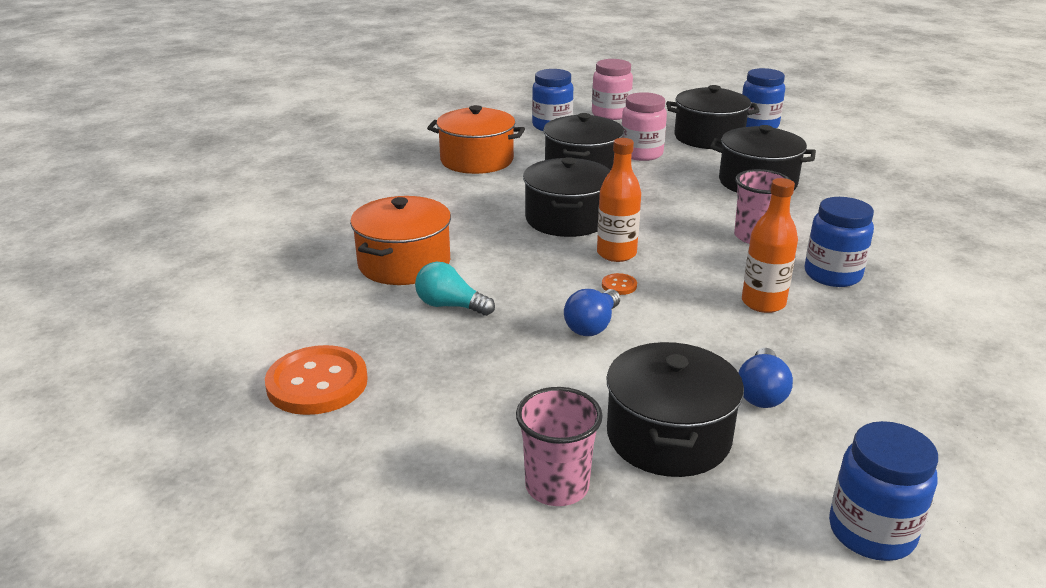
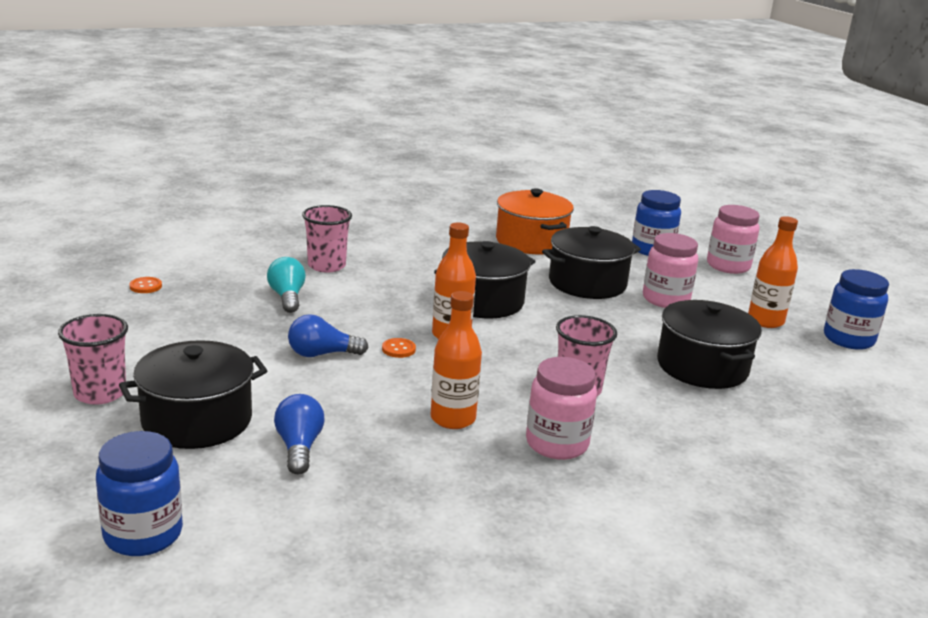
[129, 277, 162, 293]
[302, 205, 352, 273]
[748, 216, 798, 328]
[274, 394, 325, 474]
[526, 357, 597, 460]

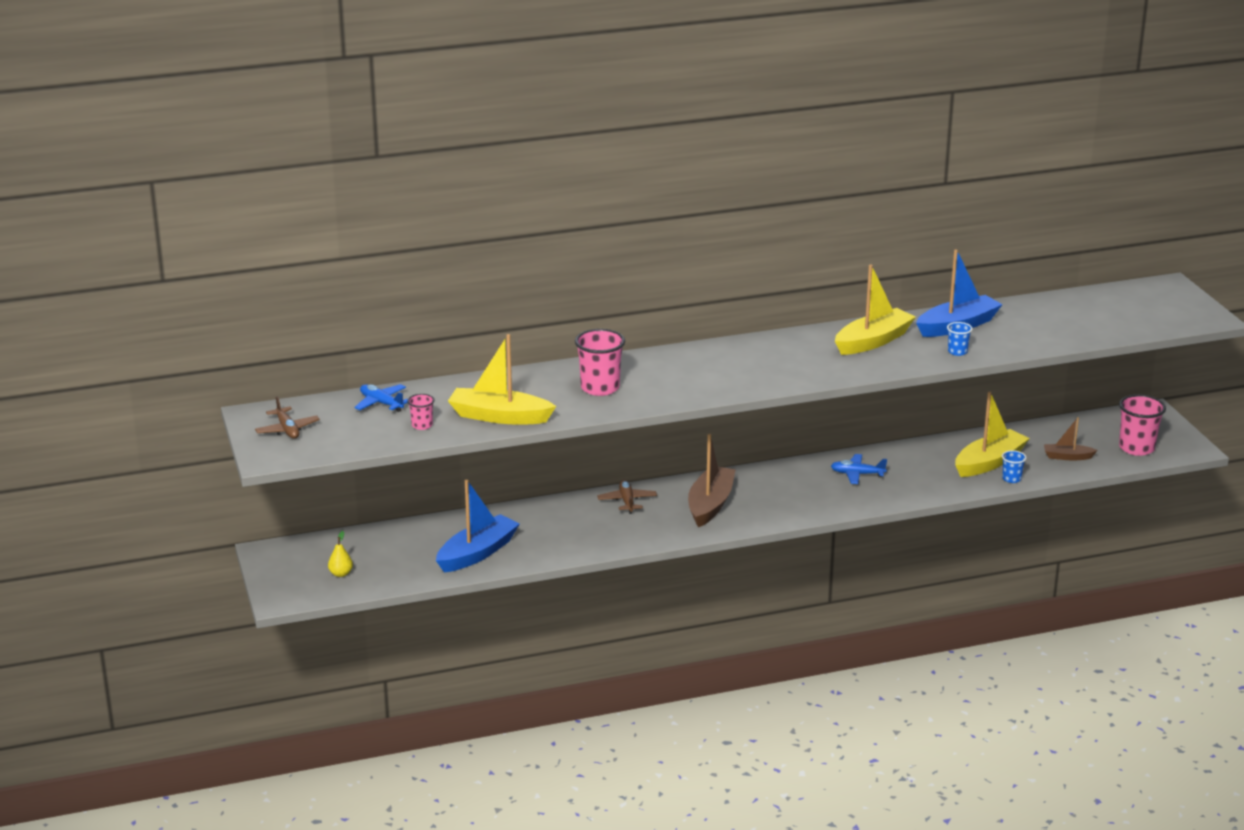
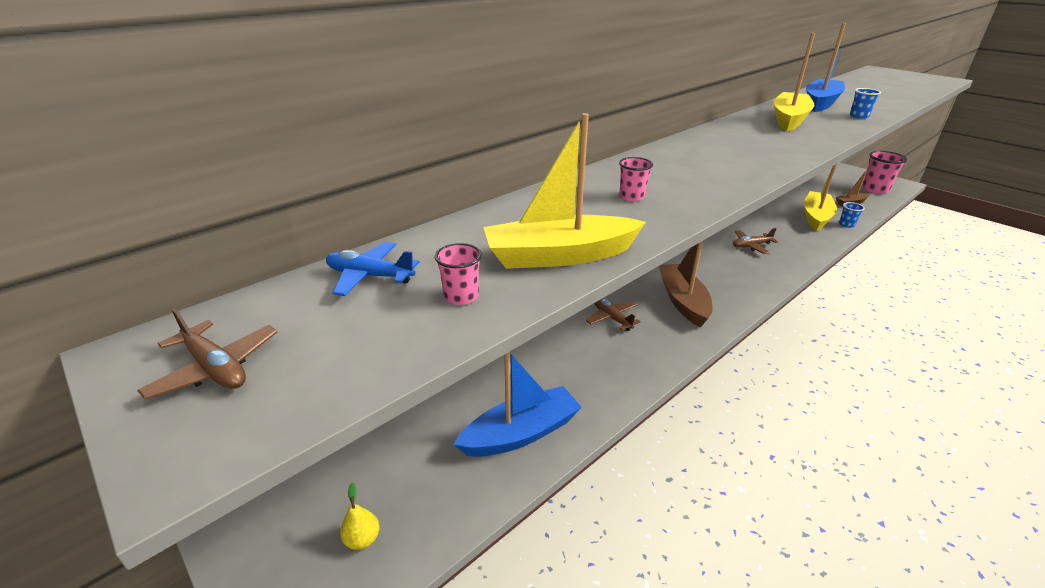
[453, 352, 582, 457]
[619, 157, 653, 201]
[733, 228, 778, 254]

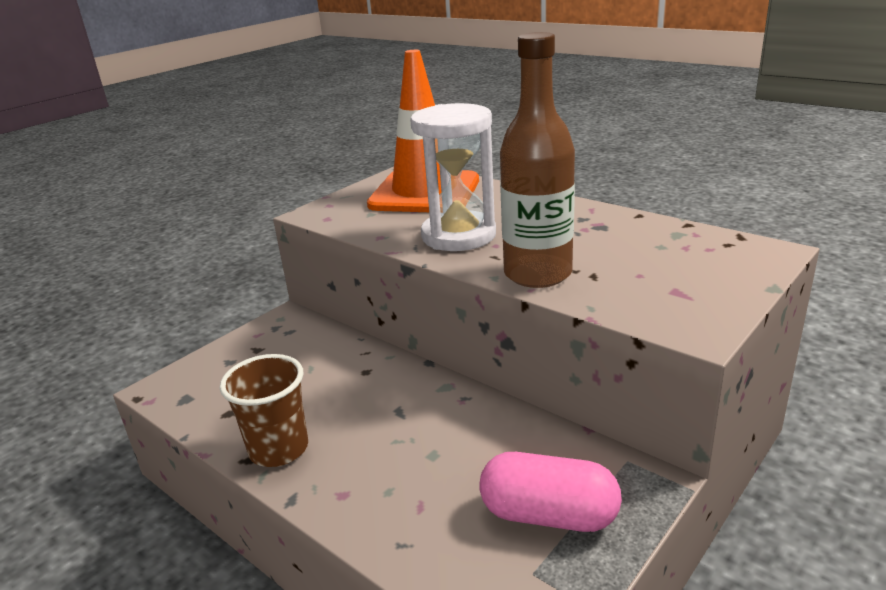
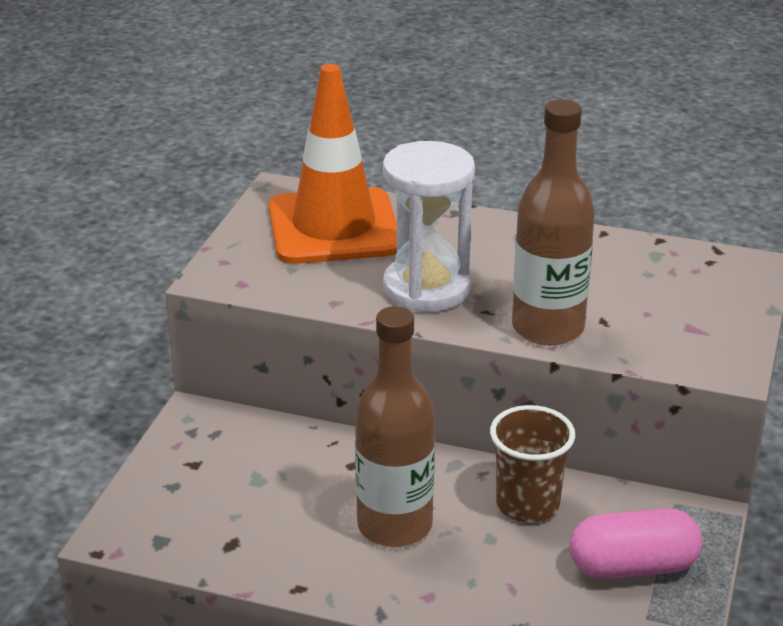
[490, 405, 575, 523]
[355, 306, 435, 547]

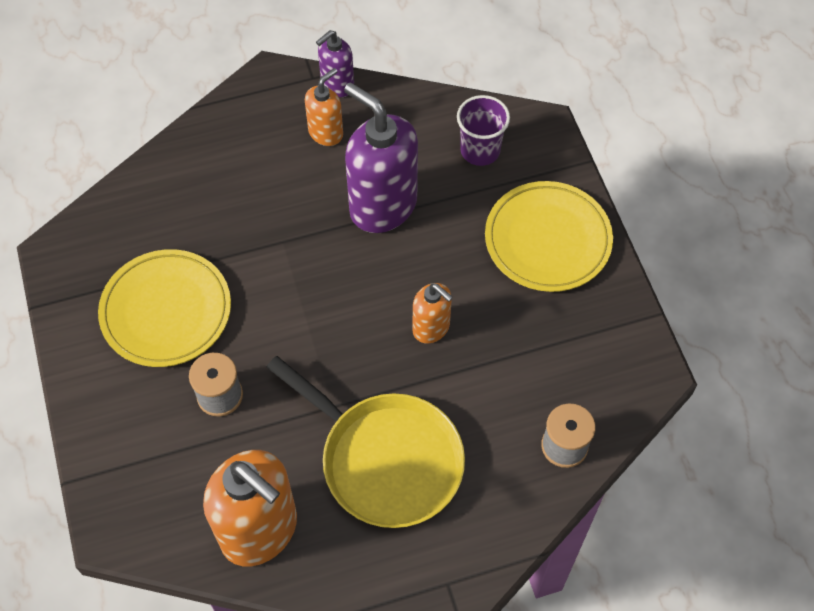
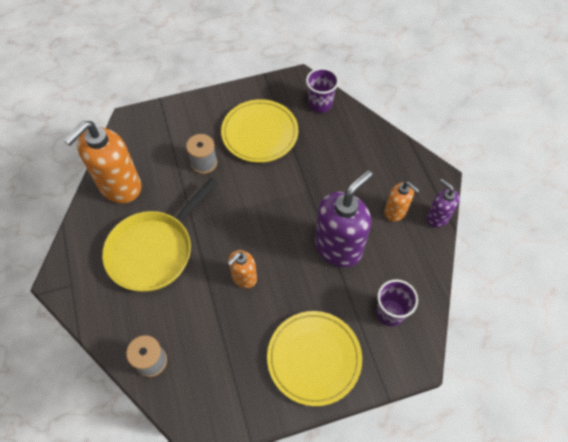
[306, 68, 339, 113]

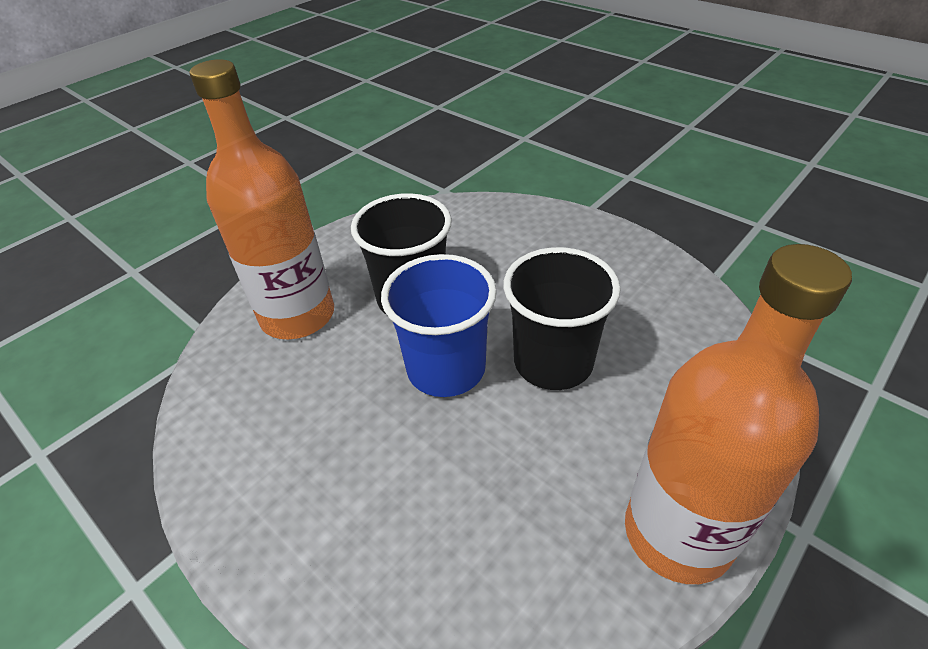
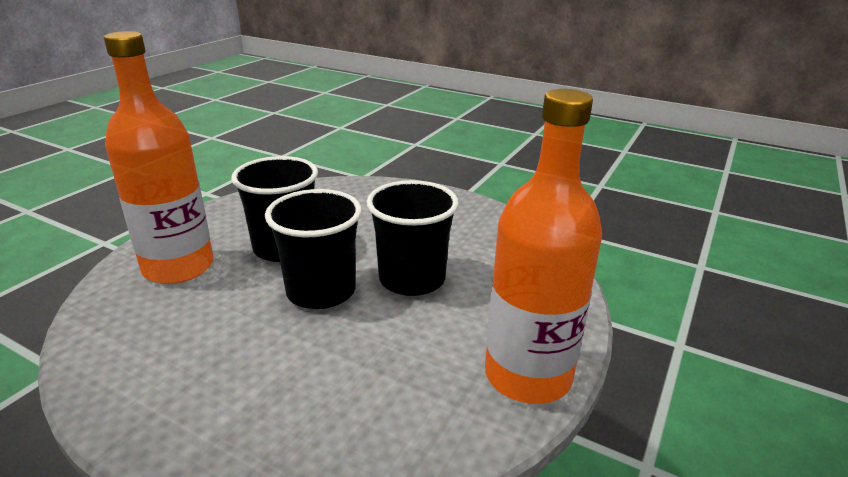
[265, 189, 362, 309]

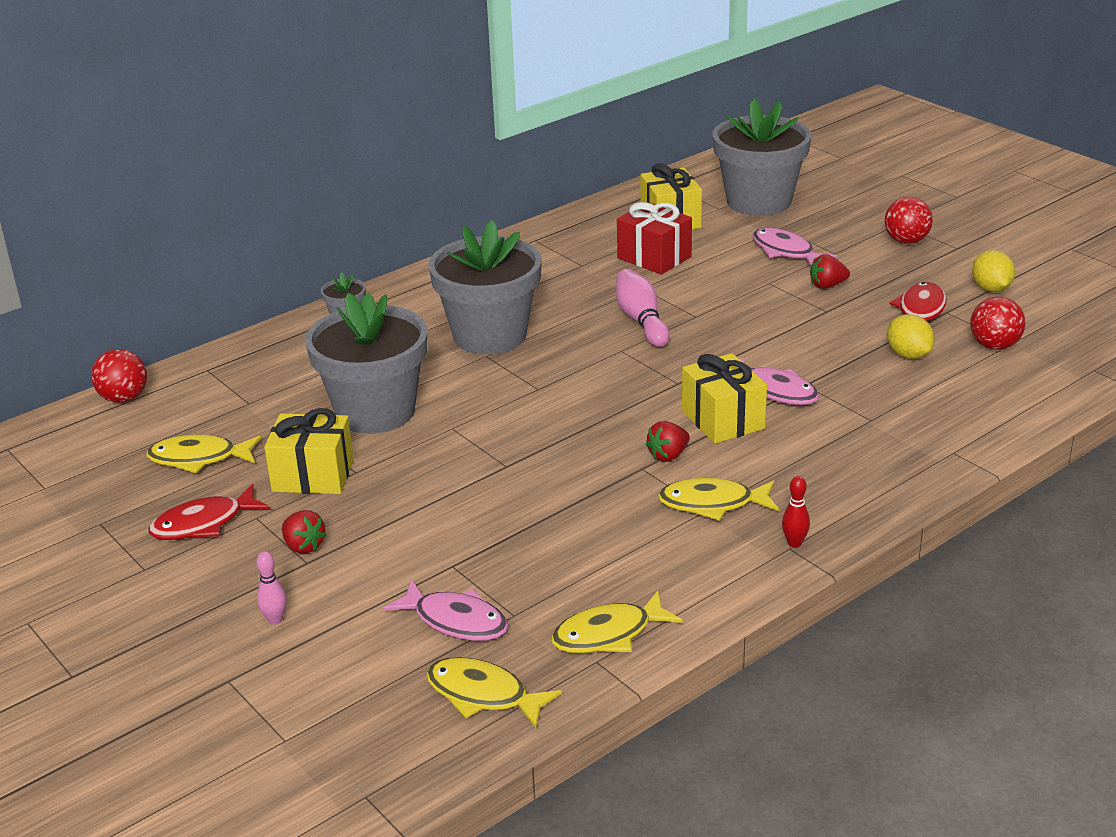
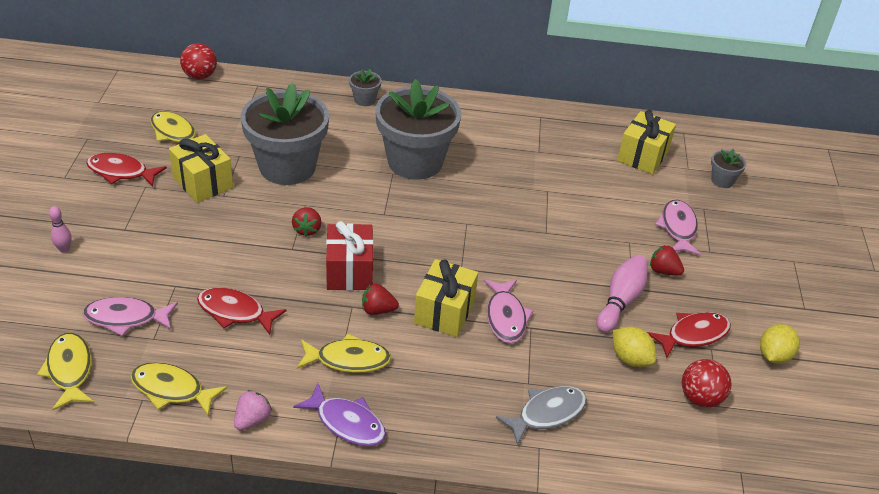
[292, 207, 321, 237]
[83, 297, 178, 336]
[596, 255, 648, 333]
[326, 221, 373, 290]
[297, 333, 391, 373]
[711, 149, 747, 188]
[293, 383, 386, 446]
[885, 197, 933, 244] (first image)
[613, 327, 656, 367]
[197, 287, 287, 335]
[234, 390, 272, 430]
[496, 386, 587, 446]

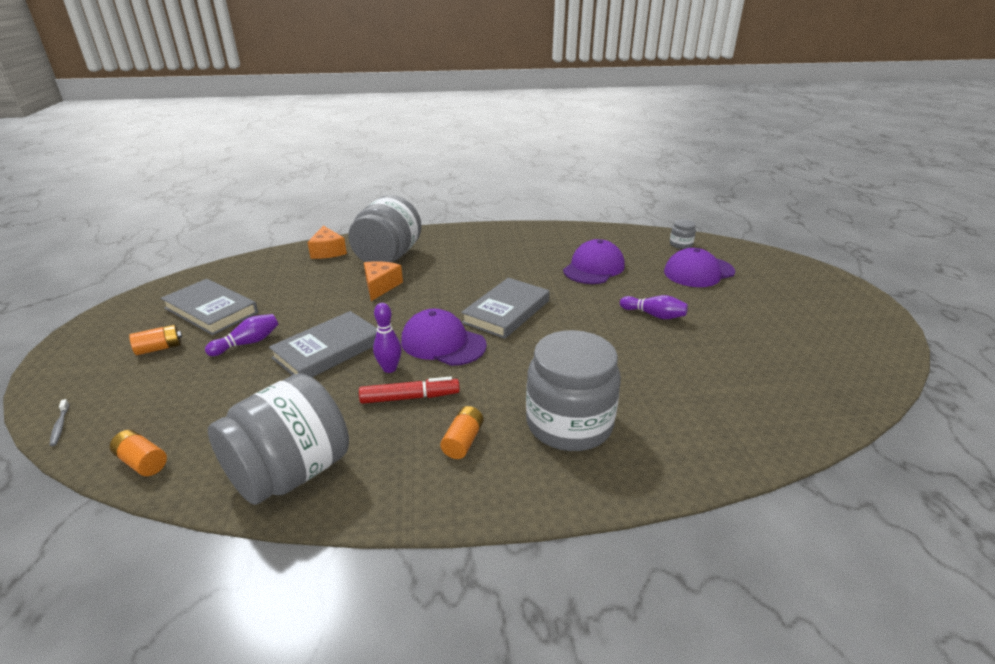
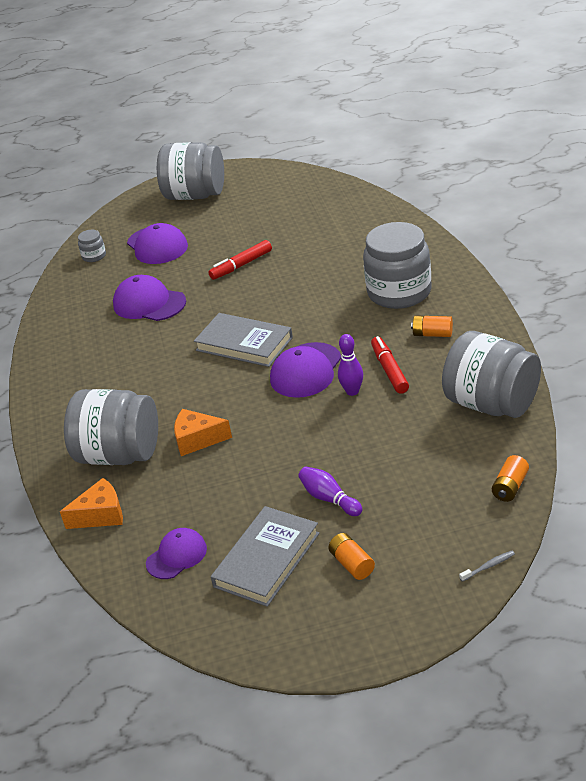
[269, 311, 377, 377] (first image)
[208, 240, 272, 280]
[146, 528, 207, 579]
[157, 142, 224, 200]

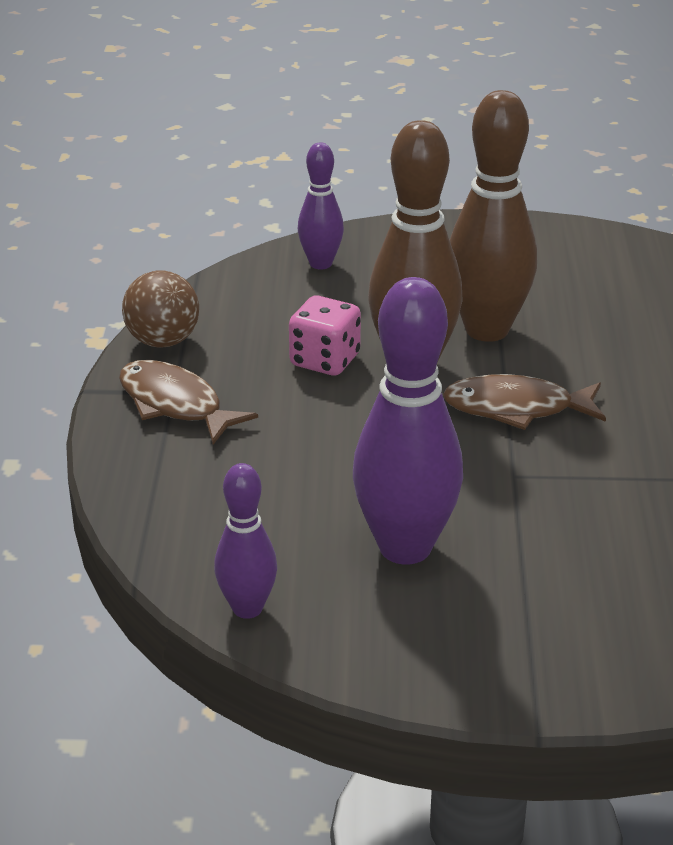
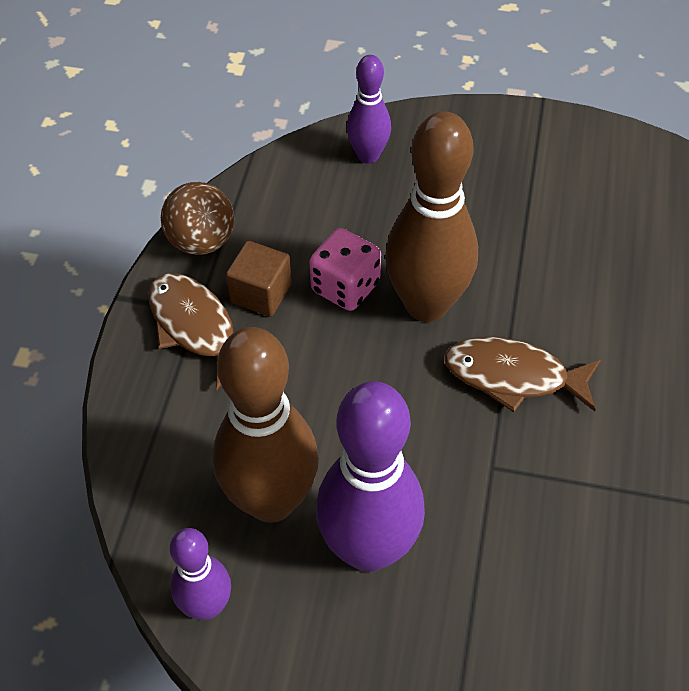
[213, 327, 319, 523]
[226, 241, 292, 317]

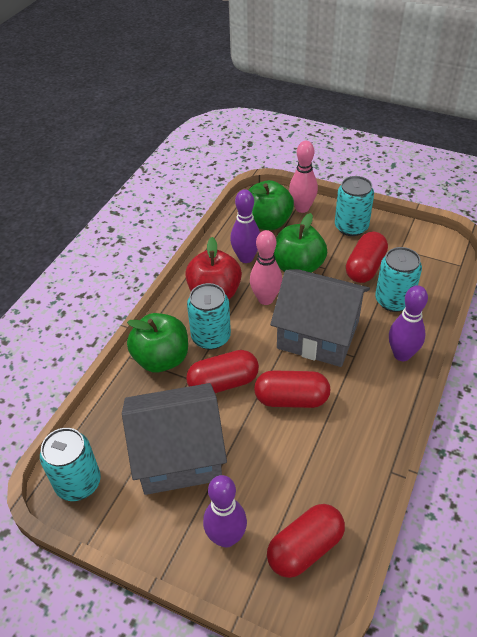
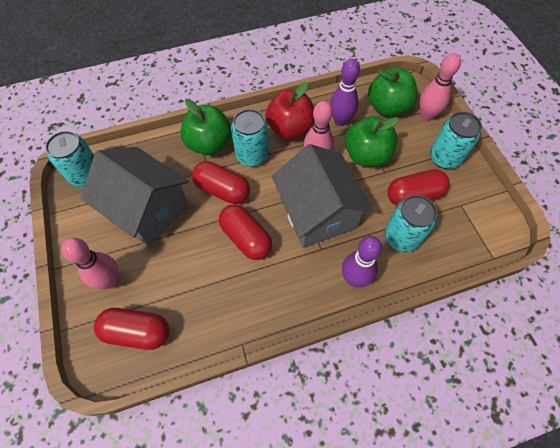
[62, 238, 119, 289]

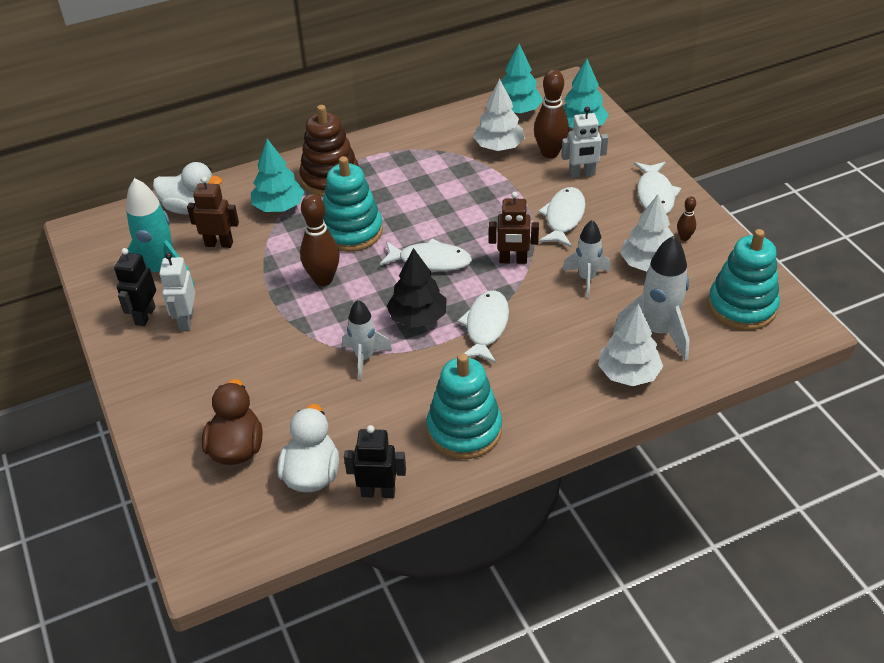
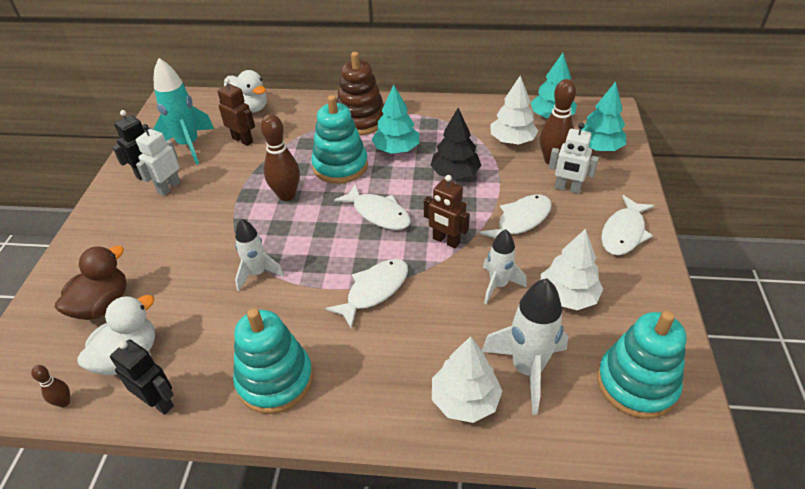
[372, 85, 419, 154]
[430, 108, 482, 179]
[31, 365, 70, 407]

